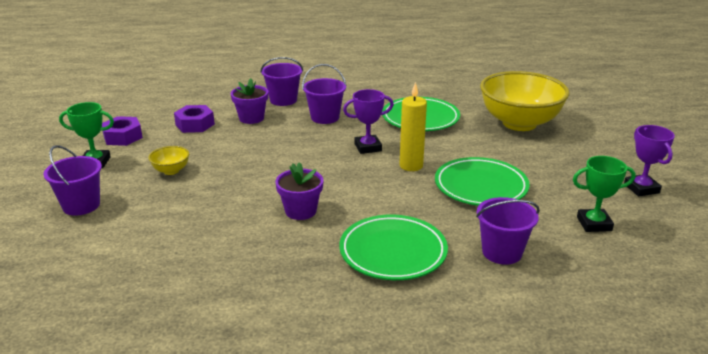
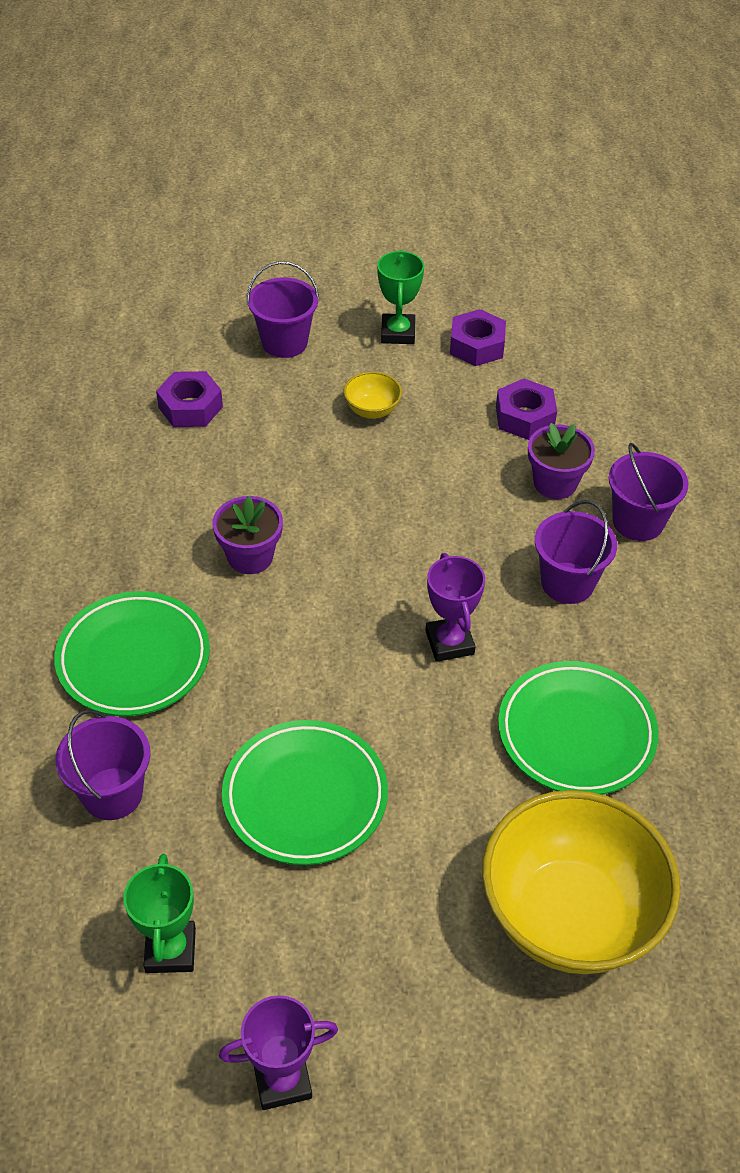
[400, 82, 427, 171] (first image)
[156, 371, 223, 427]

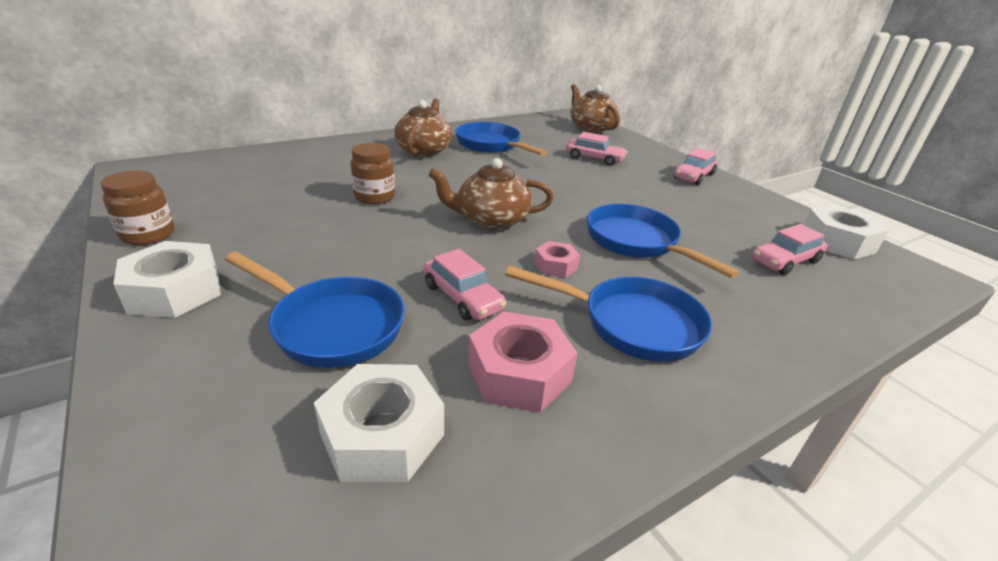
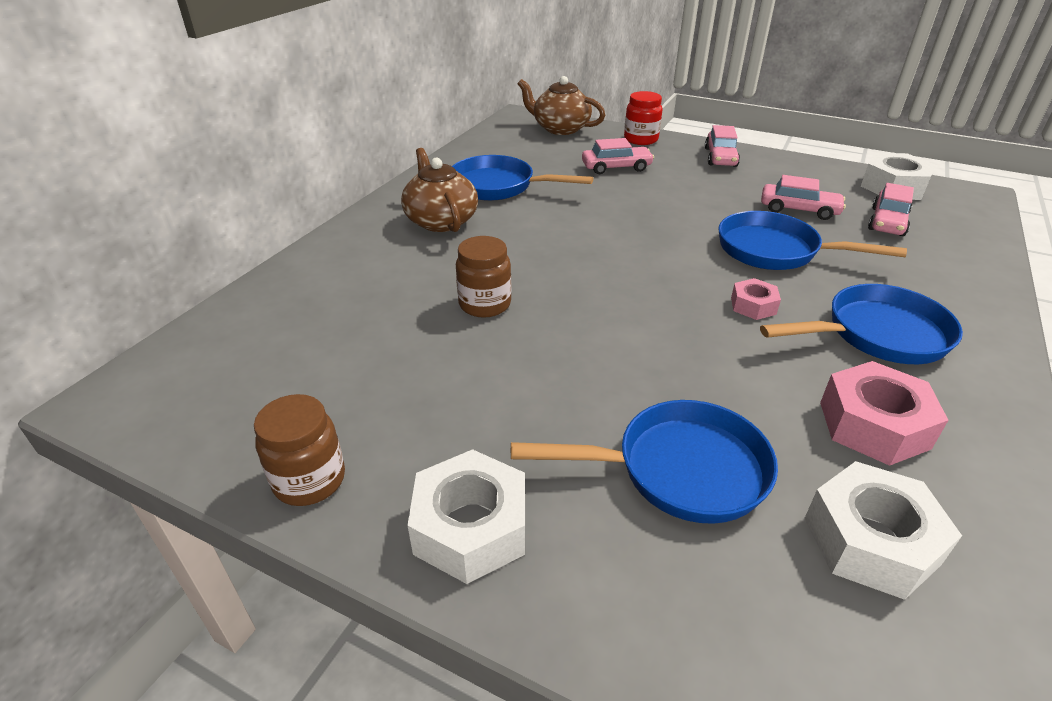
[761, 175, 846, 220]
[429, 158, 553, 230] (first image)
[624, 91, 663, 145]

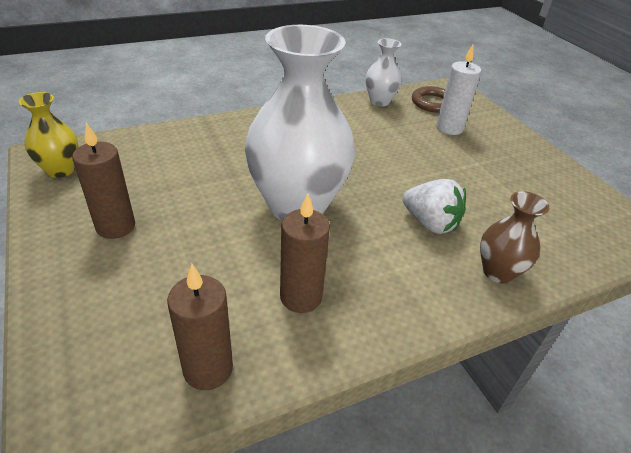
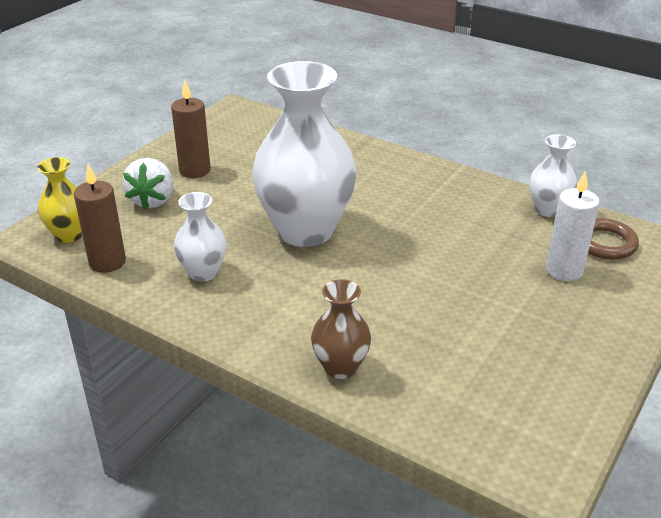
[37, 157, 83, 243]
[174, 192, 227, 282]
[122, 158, 174, 209]

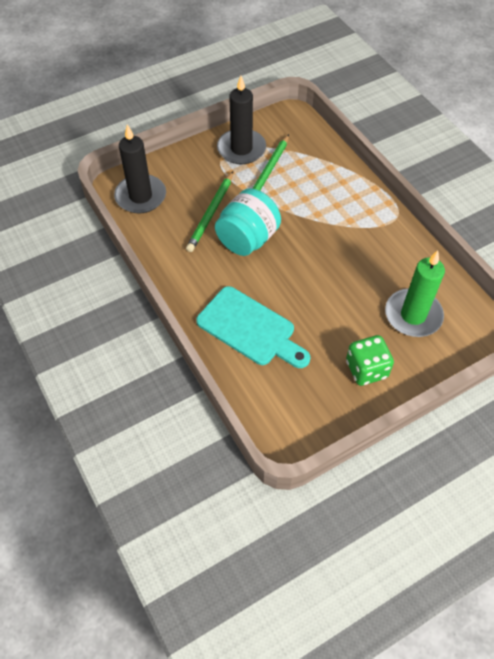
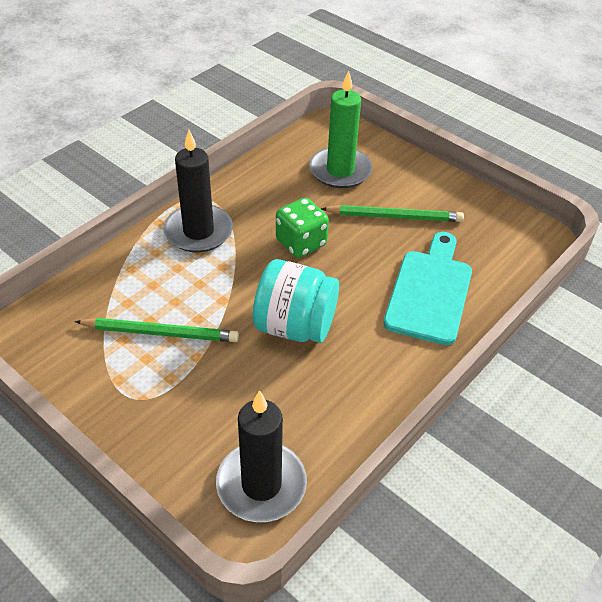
[321, 205, 464, 222]
[163, 130, 233, 252]
[276, 198, 329, 258]

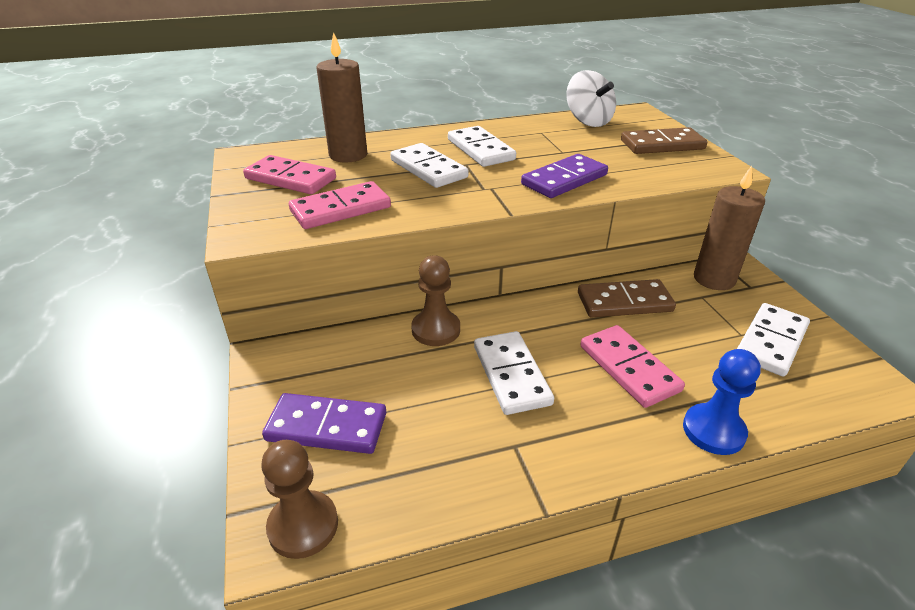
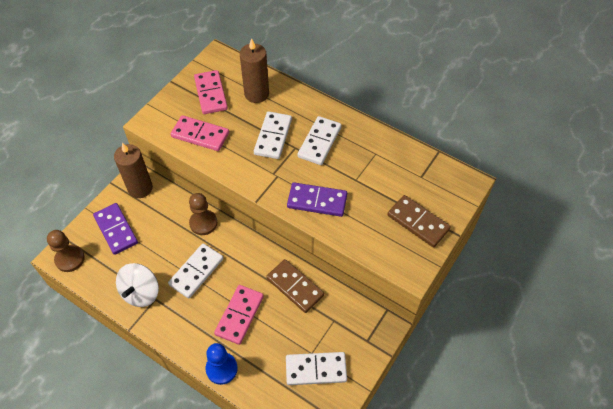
[116, 263, 159, 307]
[114, 143, 153, 198]

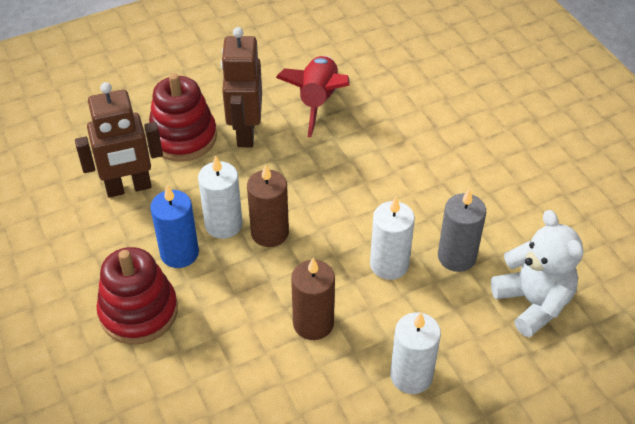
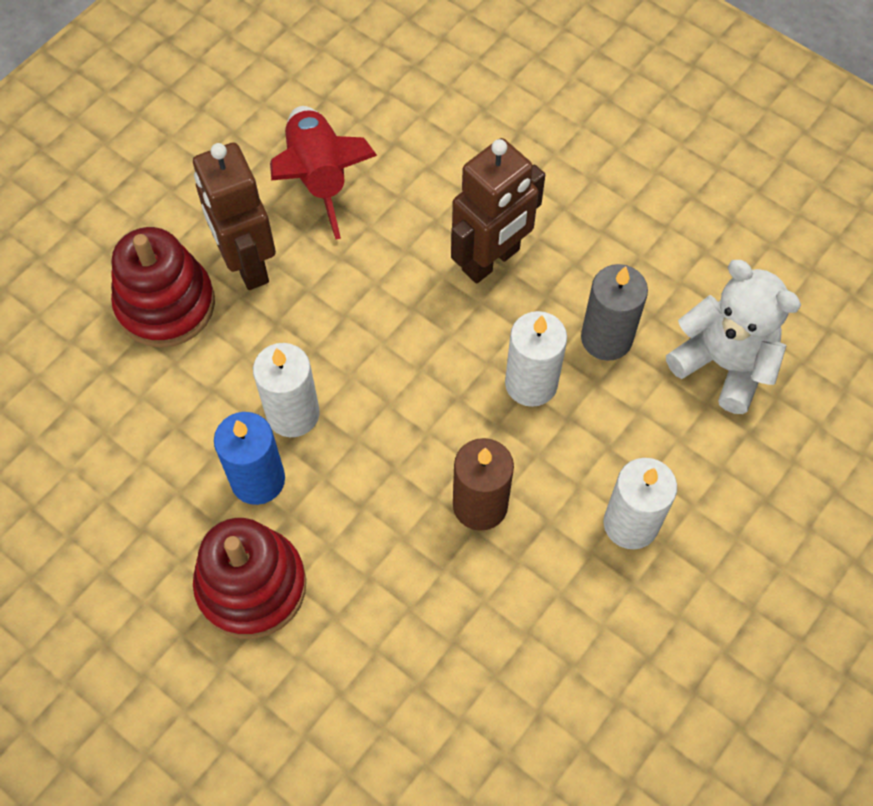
[451, 138, 545, 284]
[247, 164, 289, 247] (first image)

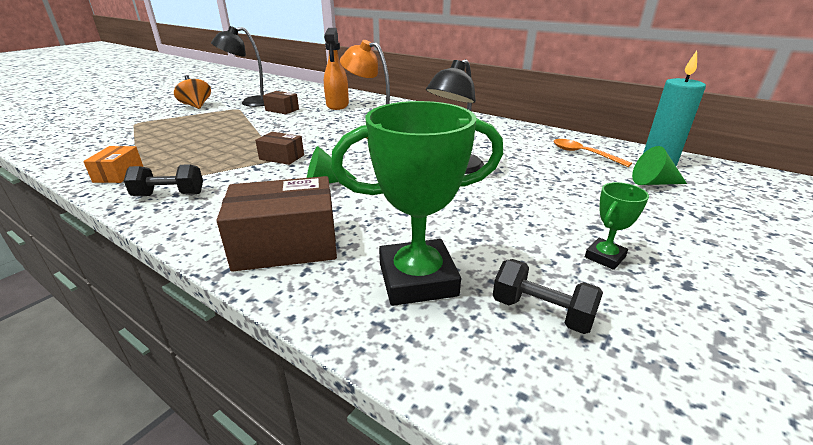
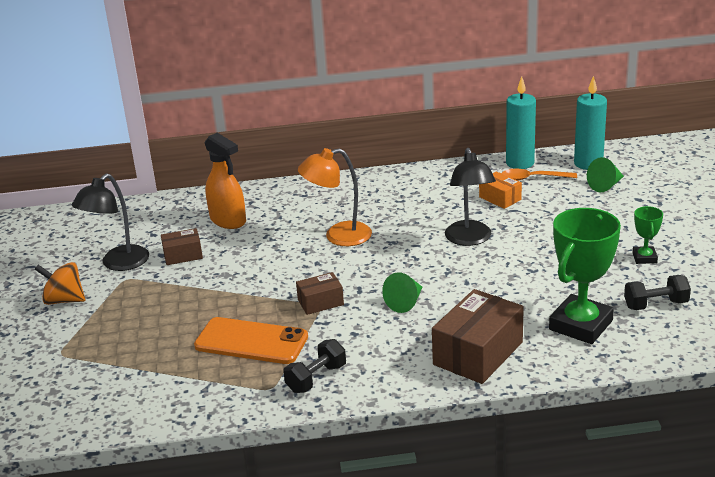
[479, 171, 522, 209]
[194, 317, 308, 364]
[506, 76, 536, 169]

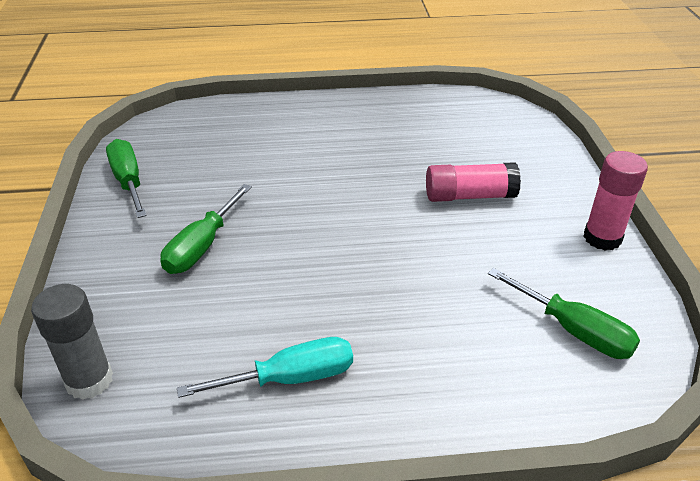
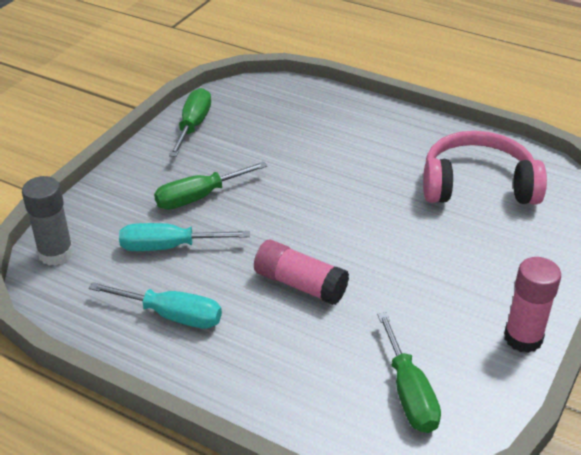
[254, 240, 349, 305]
[119, 223, 250, 251]
[423, 131, 547, 204]

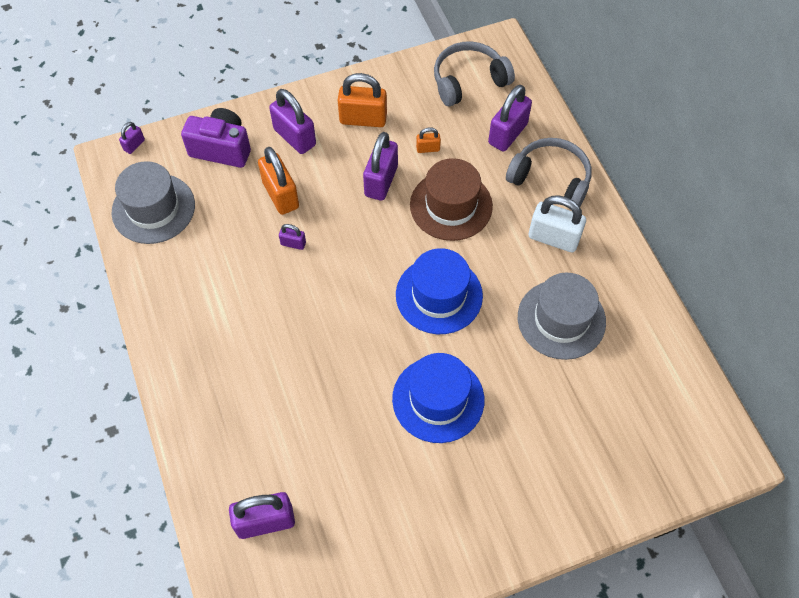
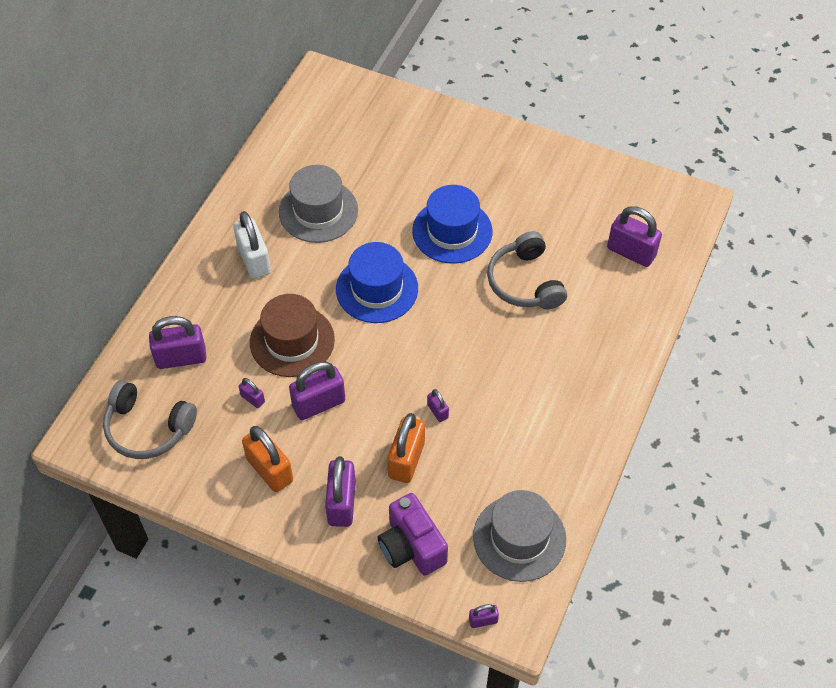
[239, 378, 265, 408]
[487, 231, 567, 310]

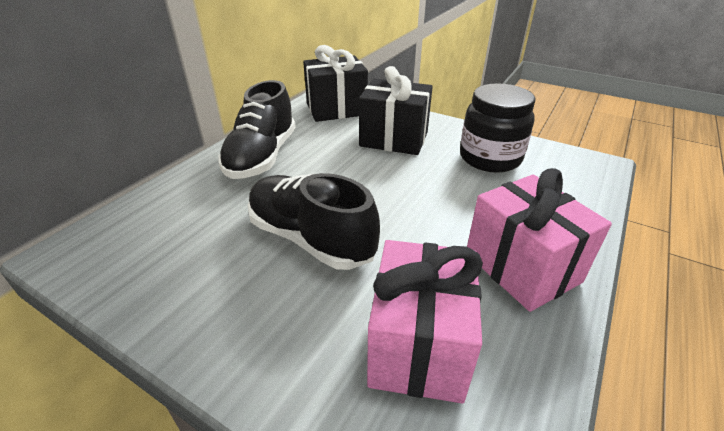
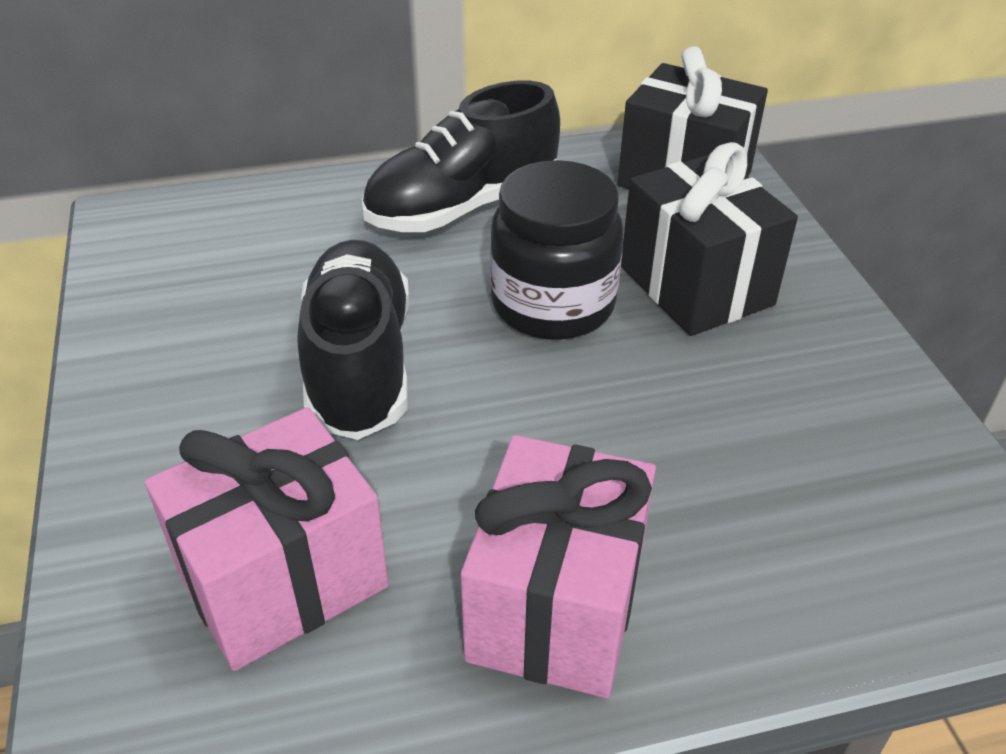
[490, 160, 623, 340]

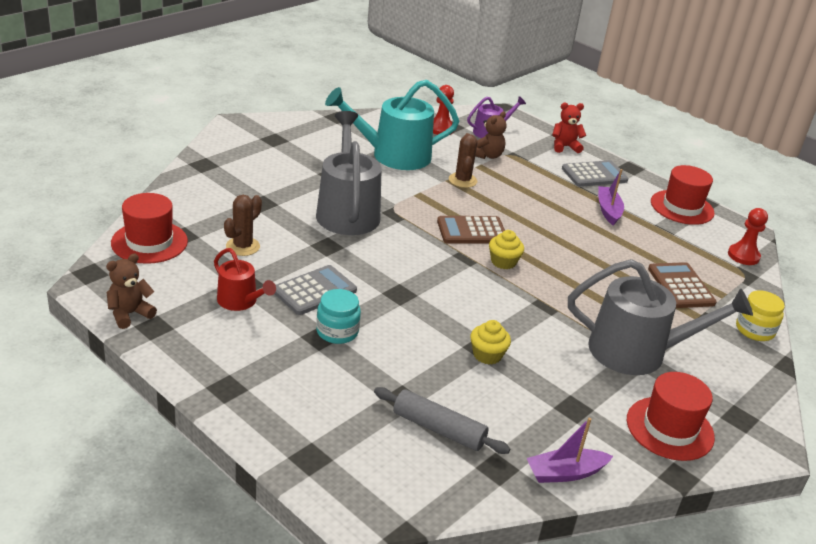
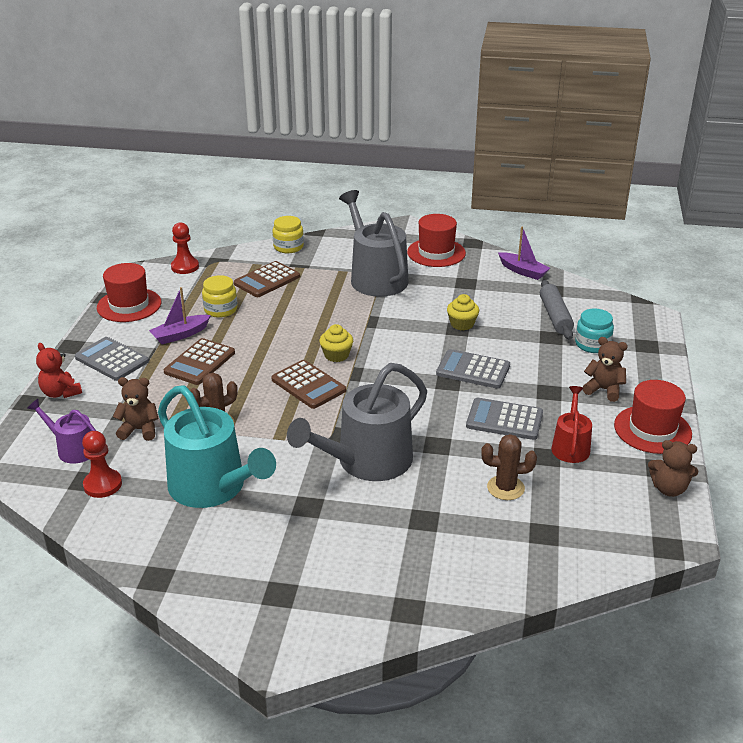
[614, 380, 692, 454]
[575, 308, 614, 353]
[164, 338, 235, 385]
[202, 275, 238, 318]
[436, 349, 510, 389]
[582, 337, 628, 402]

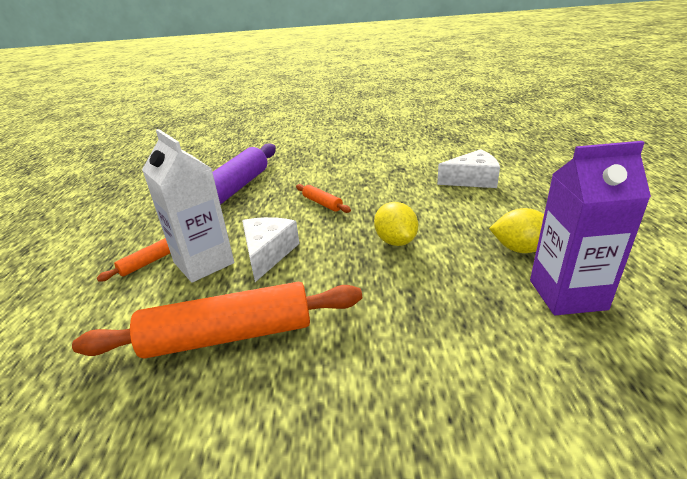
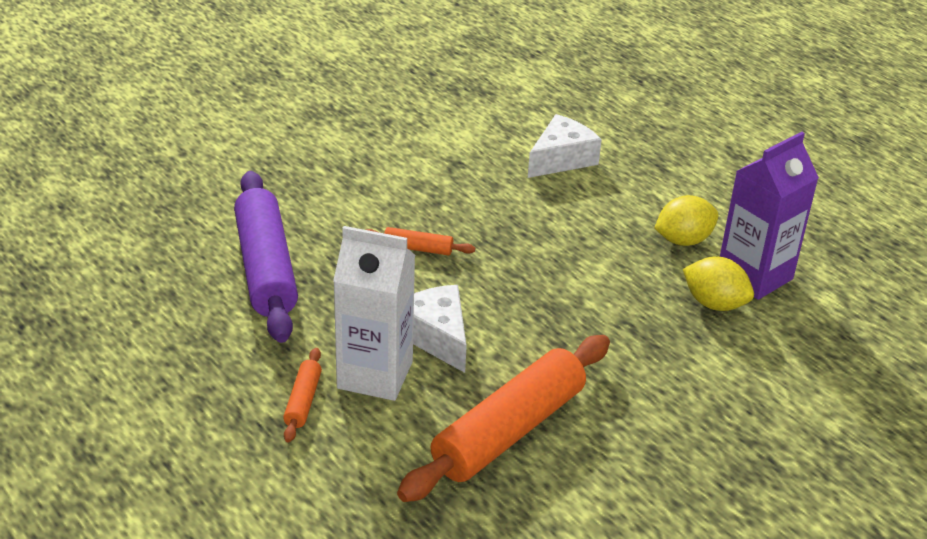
[683, 257, 754, 311]

